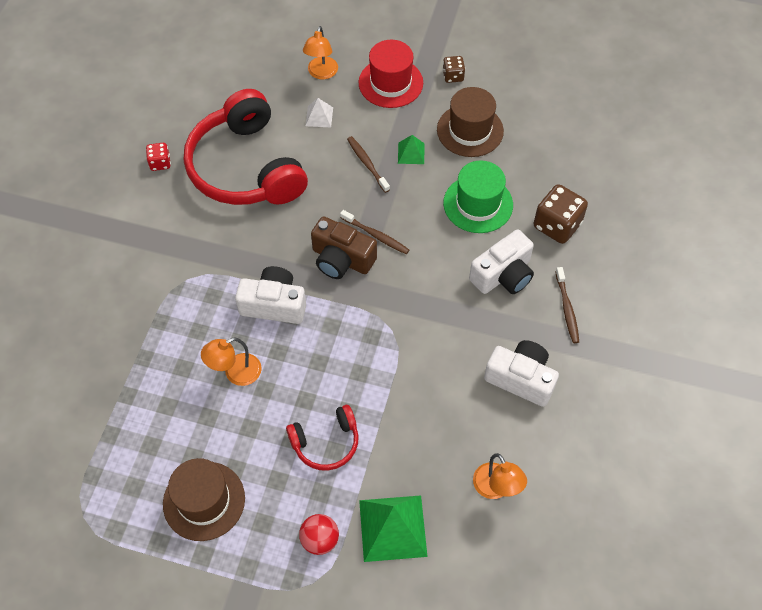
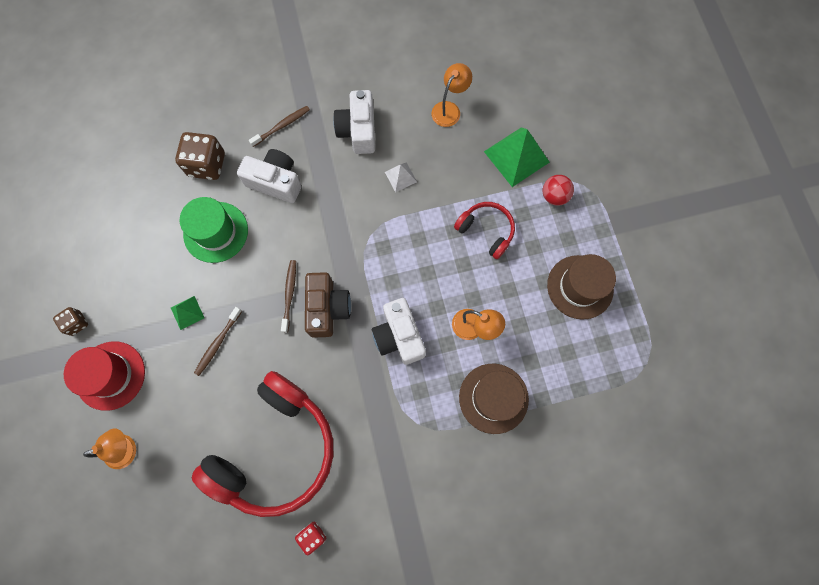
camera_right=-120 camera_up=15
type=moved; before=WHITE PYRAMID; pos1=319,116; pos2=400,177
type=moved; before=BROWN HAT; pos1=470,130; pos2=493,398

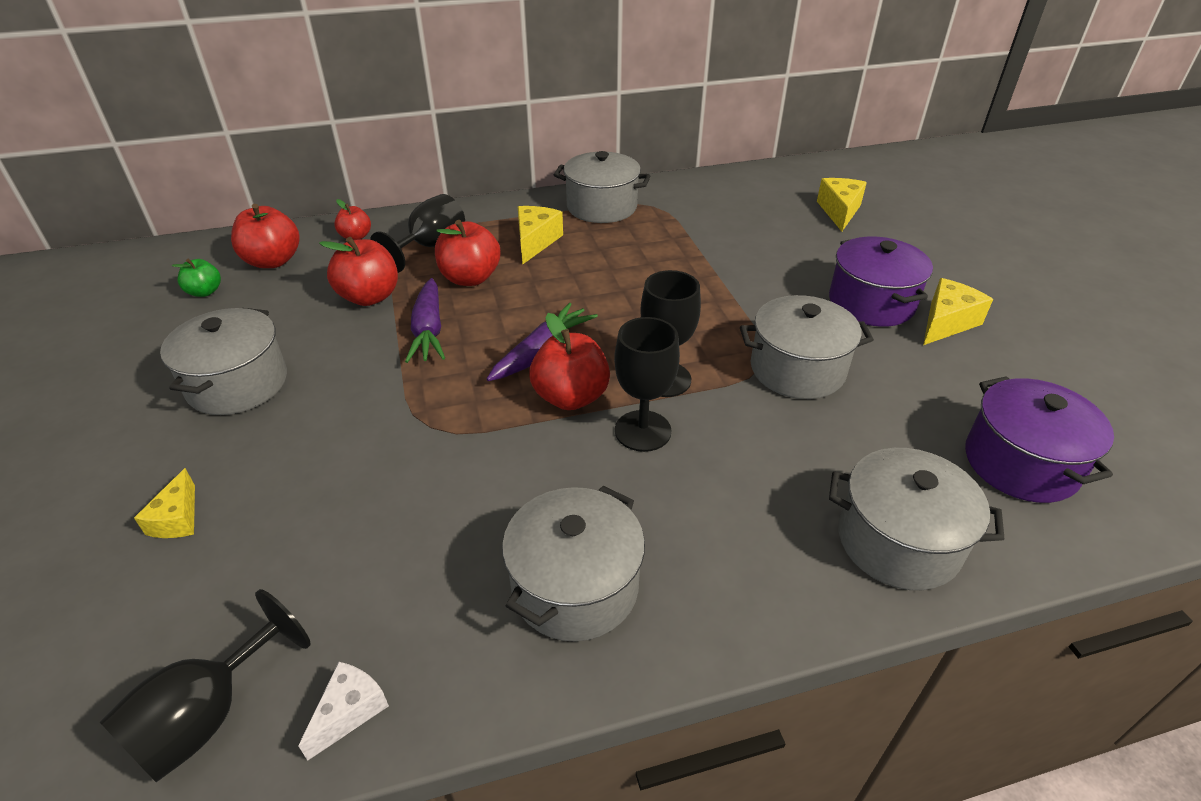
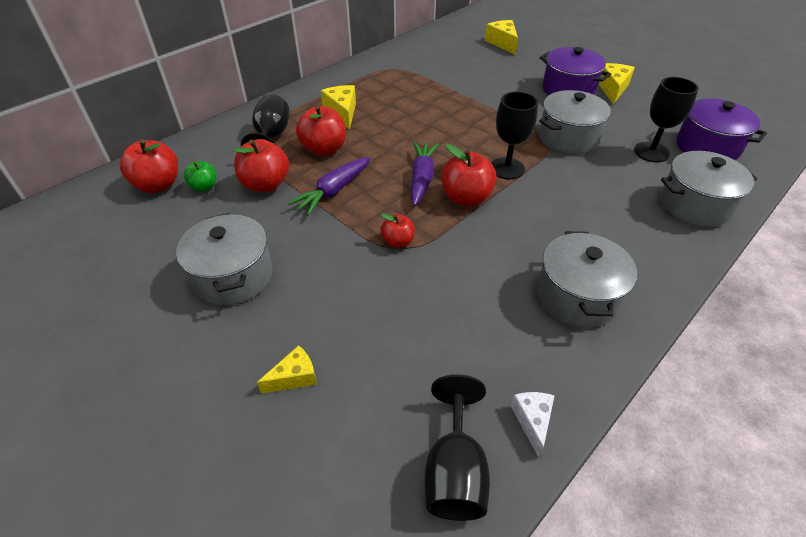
camera_right=-30 camera_up=5
type=moved; before=GREEN APPLE; pos1=205,292; pos2=204,187
type=turned; before=YELLOW CHEESE; pos1=177,518; pos2=294,377; turn=-90
type=turned; before=PURPLE CARROT; pos1=429,330; pos2=333,191; turn=75
type=moved; before=RED APPLE; pos1=356,236; pos2=398,242
type=moved; before=BLACK GOBLET; pos1=642,431; pos2=651,152
type=removed; before=GREY POT; pos1=602,207

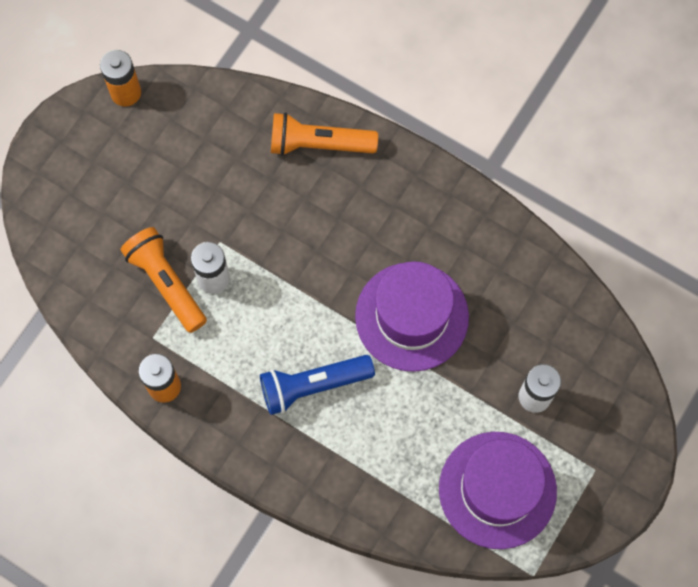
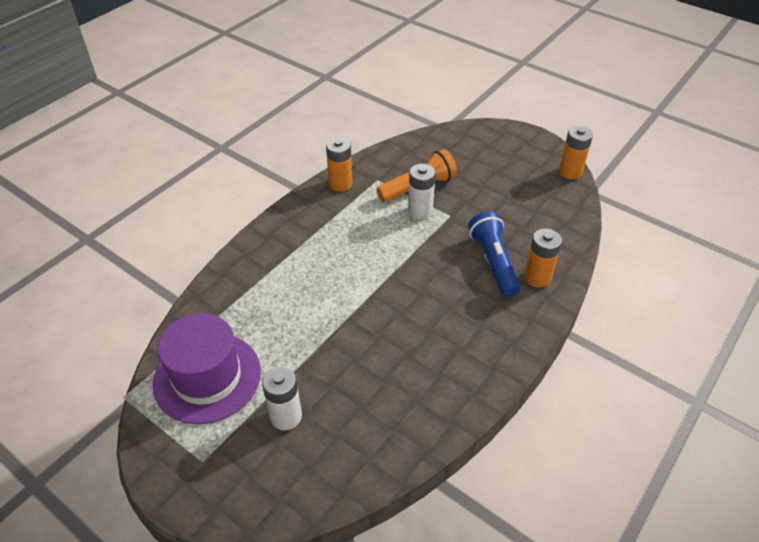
camera_right=95 camera_up=-25
type=moved; before=BLUE FLASHLIGHT; pos1=313,386; pos2=493,262
type=replaced; before=ORANGE FLASHLIGHT; after=ORANGE BATTERY; pos1=319,144; pos2=537,277
type=removed; before=PURPLE HAT; pos1=412,316

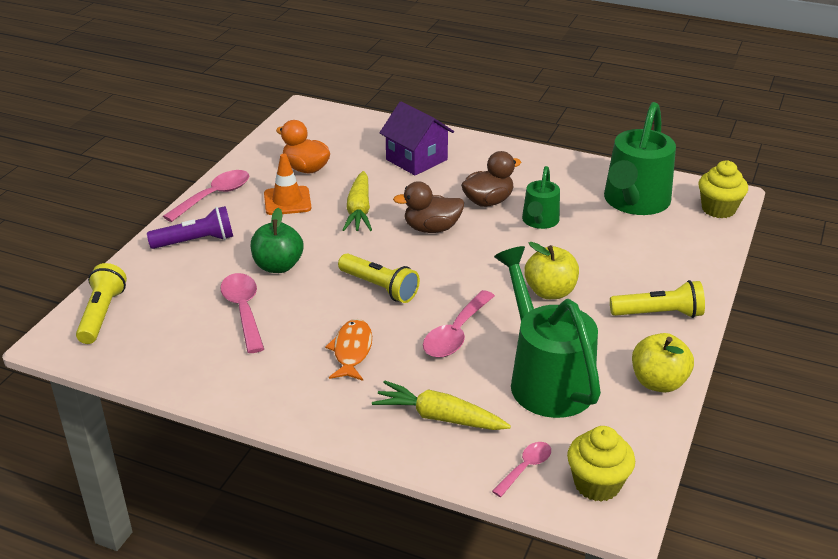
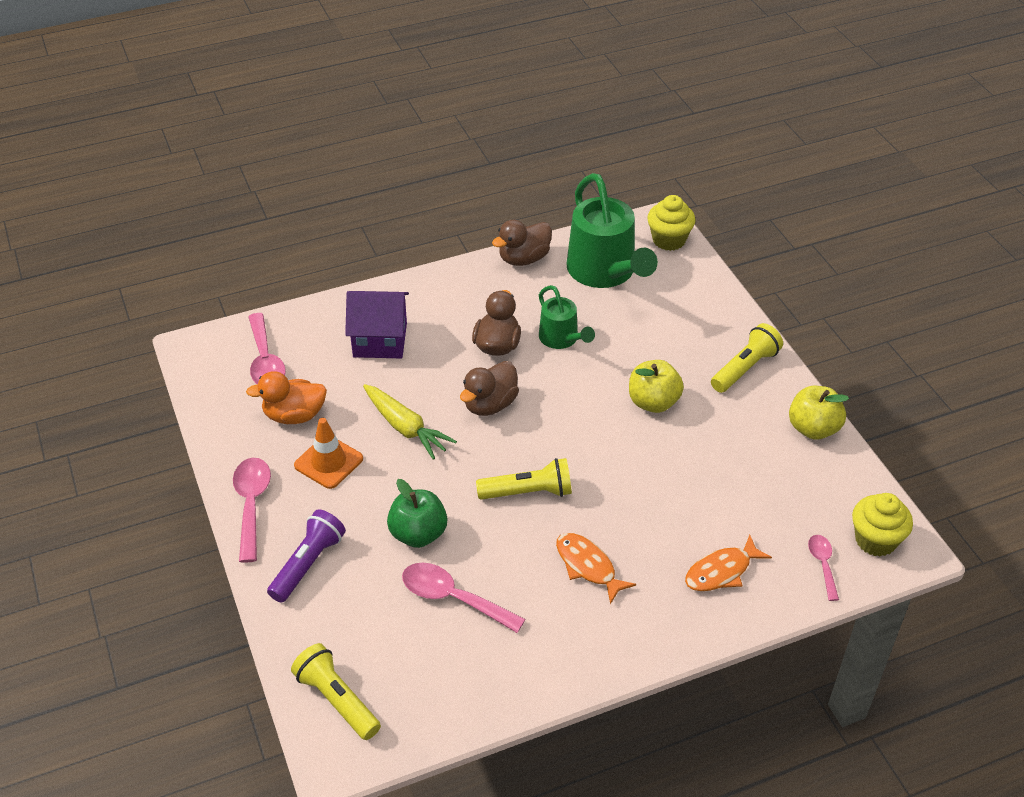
camera_right=-45 camera_up=10
type=moved; before=PINK SPOON; pos1=456,334; pos2=265,360
type=added; after=BROWN DUCK; pos2=524,259
type=replaced; before=YELLOW CARROT; after=ORANGE FISH; pos1=439,417; pos2=721,571
type=removed; before=GREEN WATERING CAN; pos1=545,378

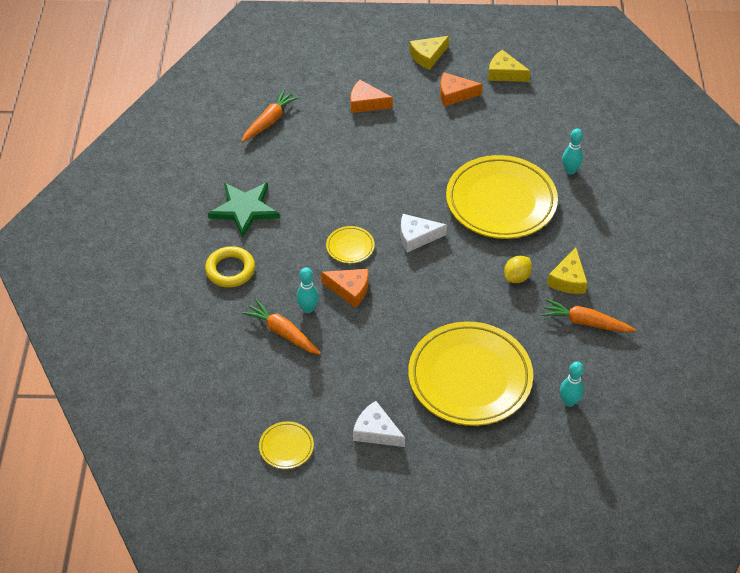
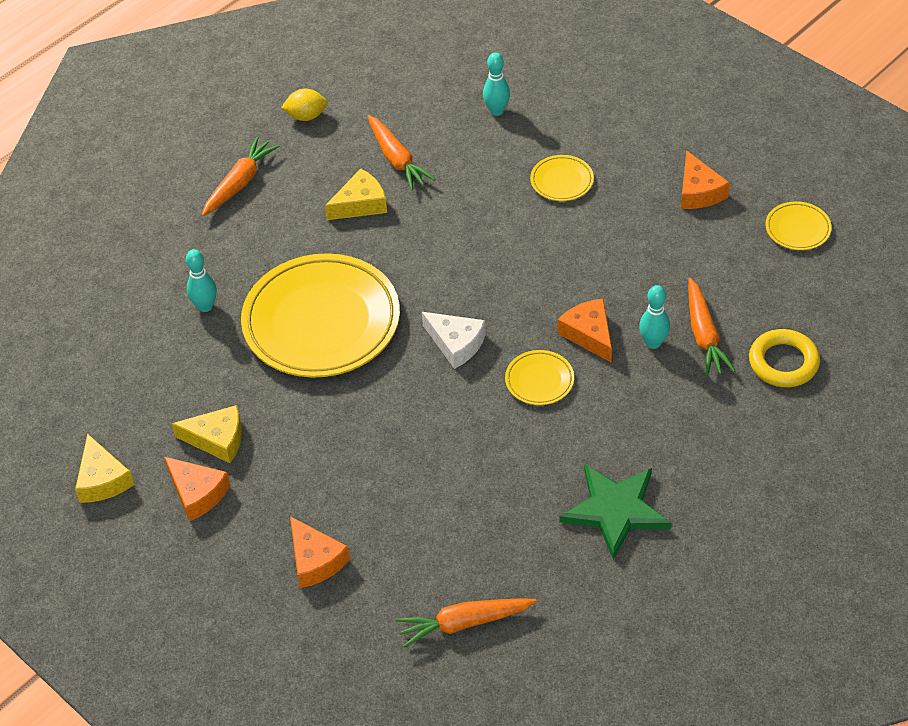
camera_right=-135 camera_up=0
type=moved; before=YELLOW CHEESE; pos1=428,56; pos2=217,439
type=added; after=ORANGE CARROT; pos2=239,183
type=moved; before=YELLOW LEMON; pos1=517,277; pos2=306,116
type=resized; before=YELLOW PLATE; pos1=469,378; pos2=561,181; scale=0.42
type=recoloured; before=WHITE CHEESE; after=ORANGE CHEESE; pos1=376,431; pos2=698,191
type=moved; before=YELLOW RING; pos1=230,270; pos2=783,362

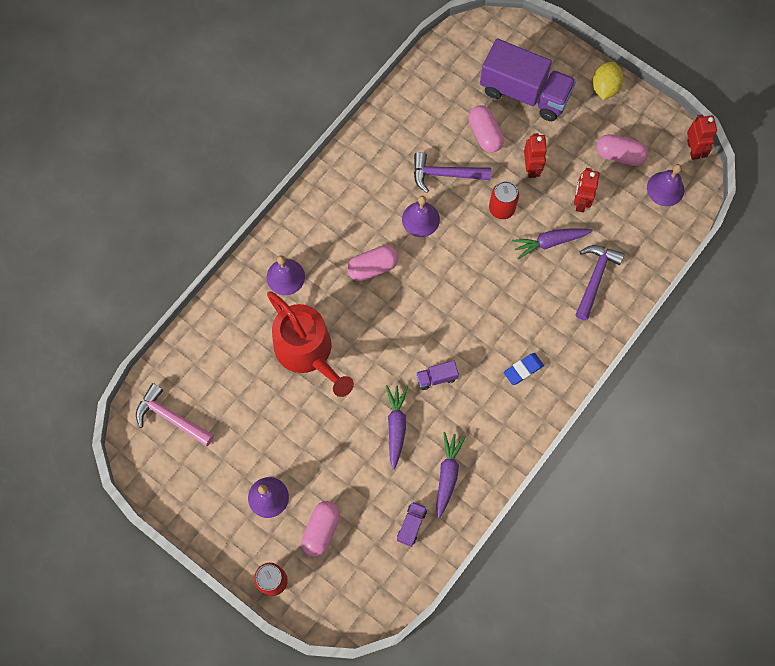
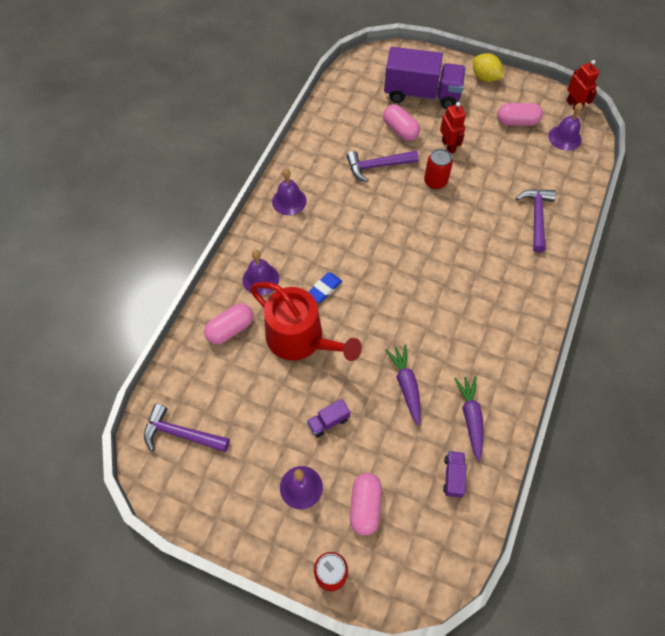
camera_right=-15 camera_up=-10
type=recoloured; before=PINK HAMMER; after=PURPLE HAMMER; pos1=171,417; pos2=181,434
type=moved; before=PINK CAPSULE; pos1=372,267; pos2=230,329
type=moved; before=PURPLE BELL; pos1=420,219; pos2=289,201
type=moved; before=PURPLE TRUCK; pos1=436,378; pos2=328,422
type=moved; before=BLUE ERASER; pos1=523,370; pos2=324,289
type=turned; before=YELLOW LEMON; pos1=605,88; pos2=485,77; turn=-45
type=removed; before=PURPLE CARROT; pos1=549,242
type=removed; before=RED ROBOT; pos1=580,202

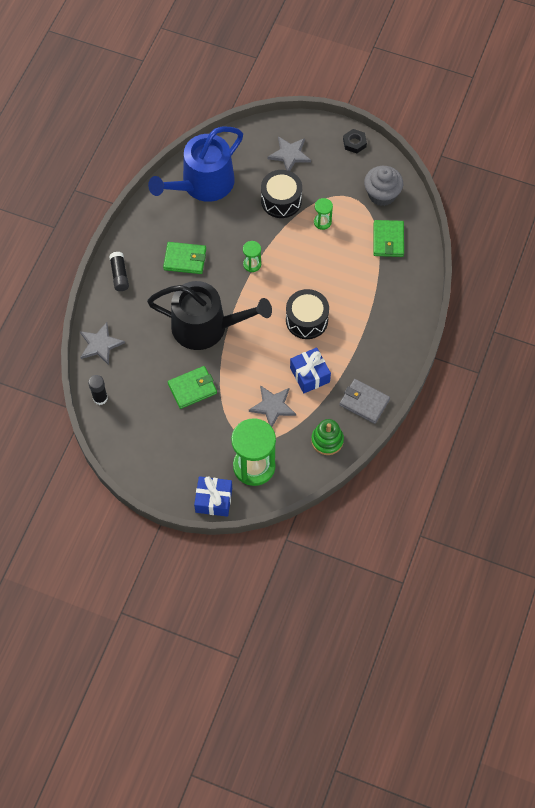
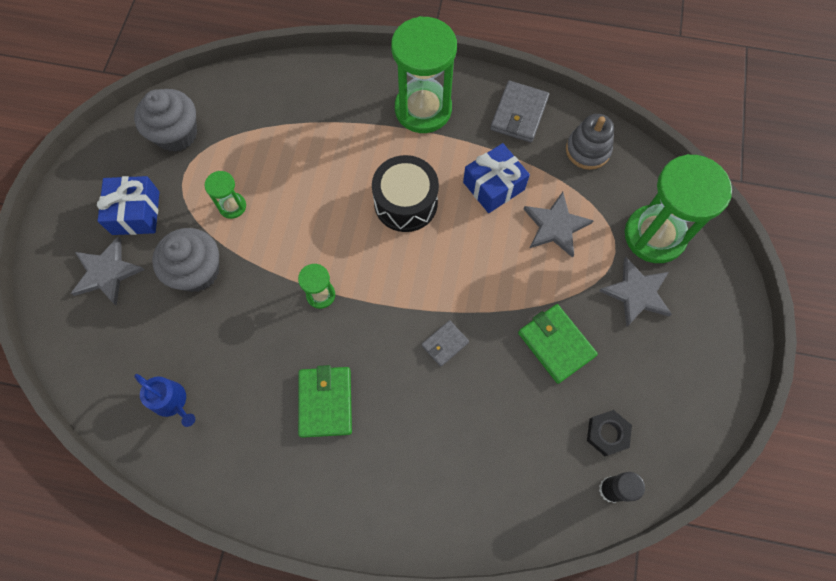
camera_right=-100 camera_up=5
type=moved; before=BLUE GIFT; pos1=213,500; pos2=136,213
type=resized; before=BLUE WATERING CAN; pos1=203,184; pos2=172,402; scale=0.4
type=replaced; before=BLACK DRUM; after=GREY CUPCAKE; pos1=281,200; pos2=197,271
type=added; after=GREEN HOURGLASS; pos2=423,109
type=replaced; before=BLACK WATERING CAN; after=GREY WALLET; pos1=206,327; pos2=445,344
type=recoloured; before=GREEN STACKING TOY; after=GREY STACKING TOY; pos1=327,440; pos2=587,150
type=moved; before=BLACK NUT; pos1=354,143; pos2=607,433
type=moved; before=GREY STAR; pos1=100,344; pos2=636,293
type=removed; before=BLACK GLUE STICK; pos1=119,275
type=removed; before=GREEN WALLET; pos1=388,240

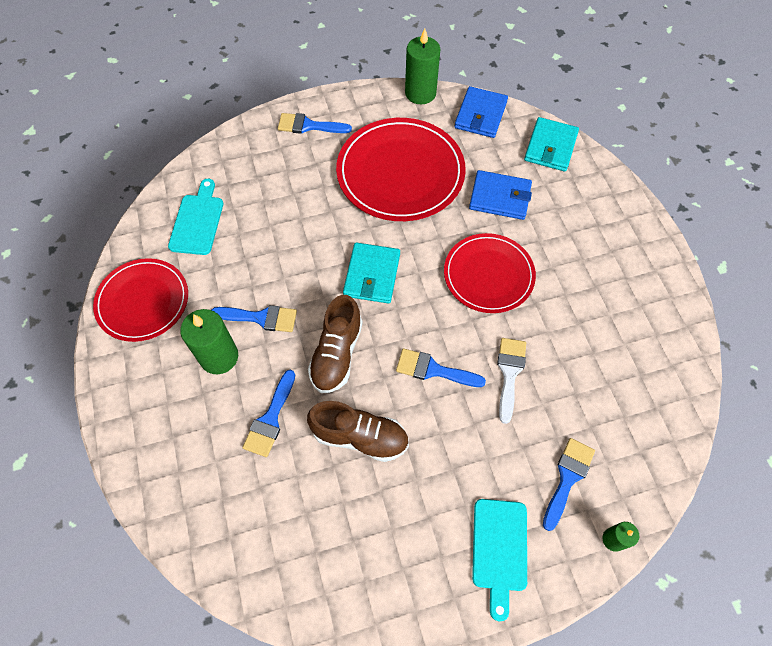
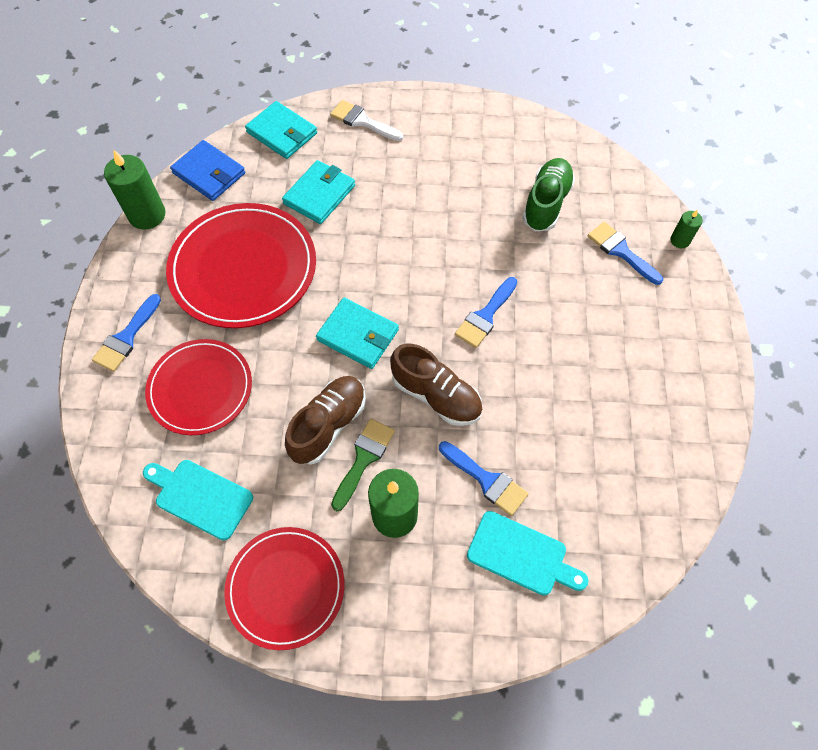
camera_right=-70 camera_up=0
type=moved; before=RED PLATE; pos1=488,275; pos2=200,388
type=recoloured; before=BLUE WALLET; after=TURQUOISE WALLET; pos1=500,197; pos2=319,194
type=moved; before=BROWN SHOE; pos1=360,437; pos2=328,425
type=moved; before=WHITE BRUSH; pos1=509,373; pos2=362,121
type=recoloured; before=BLUE BRUSH; after=GREEN BRUSH; pos1=260,318; pos2=363,459
type=moved; before=TURQUOISE CUTTING BOARD; pos1=499,549; pos2=521,555
type=added; after=GREEN SHOE; pos2=546,203

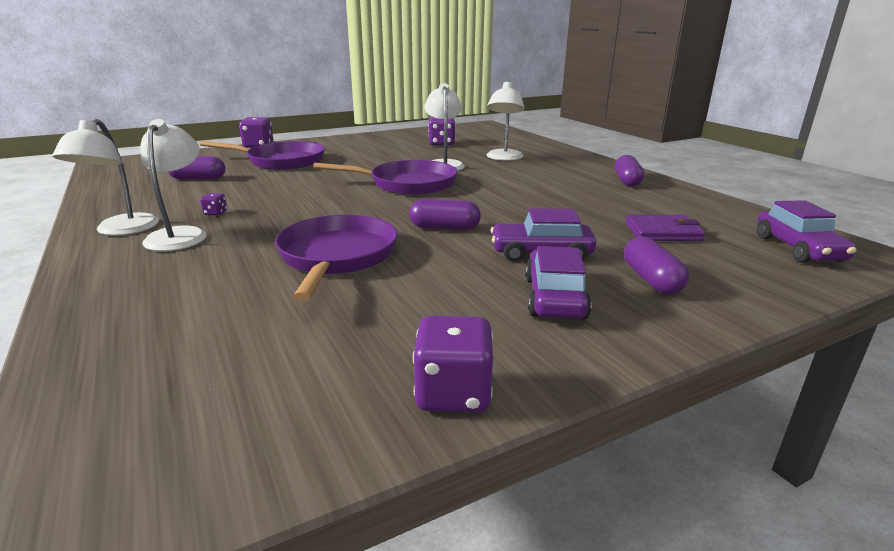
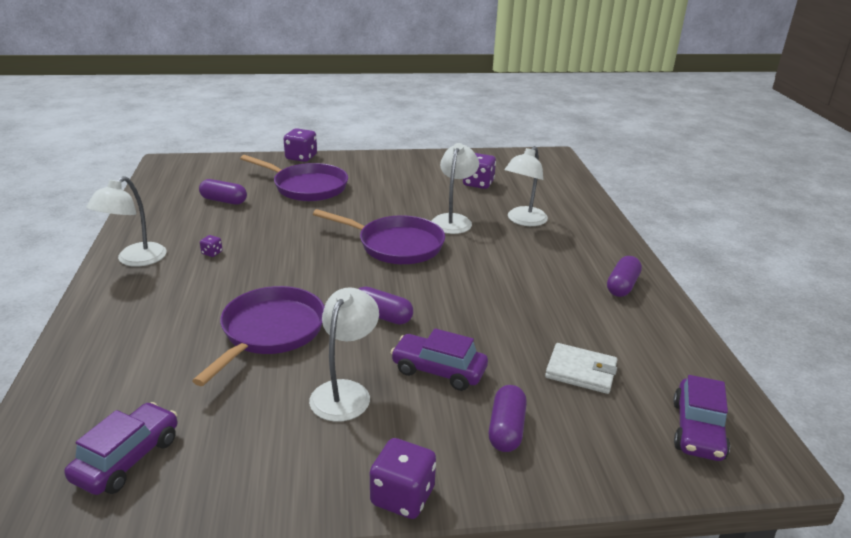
camera_right=20 camera_up=5
type=moved; before=PURPLE CAR; pos1=554,298; pos2=127,458
type=moved; before=WHITE LAMP; pos1=180,235; pos2=345,392
type=moved; before=PURPLE DICE; pos1=453,393; pos2=402,496
type=recoloured; before=PURPLE WALLET; after=WHITE WALLET; pos1=663,232; pos2=581,371

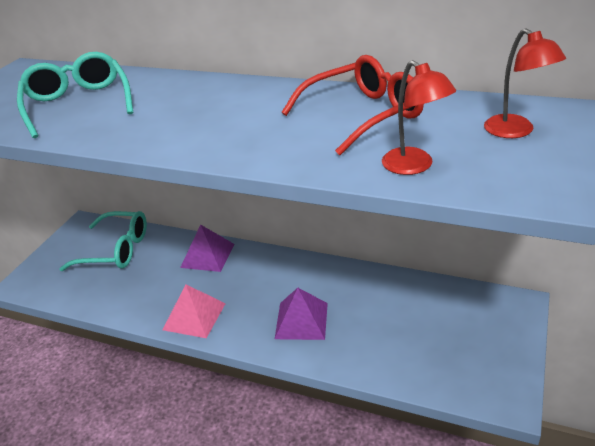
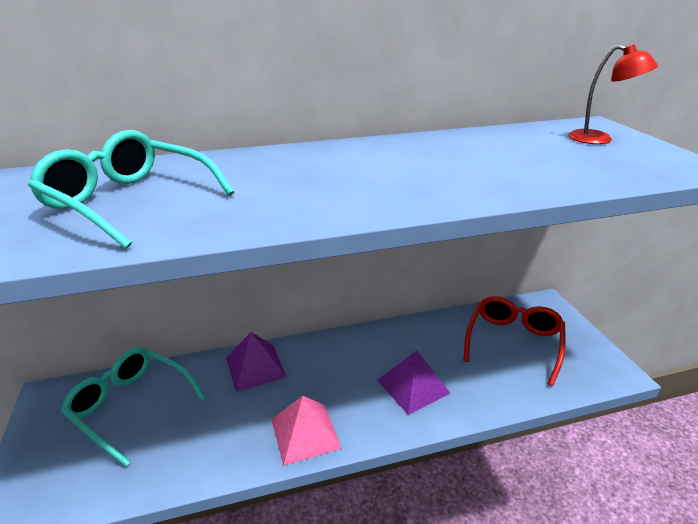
camera_right=-40 camera_up=-5
type=turned; before=TURQUOISE GLASSES; pos1=116,250; pos2=131,406; turn=-120
type=moved; before=RED GLASSES; pos1=363,115; pos2=513,342
type=removed; before=RED LAMP; pos1=414,166

